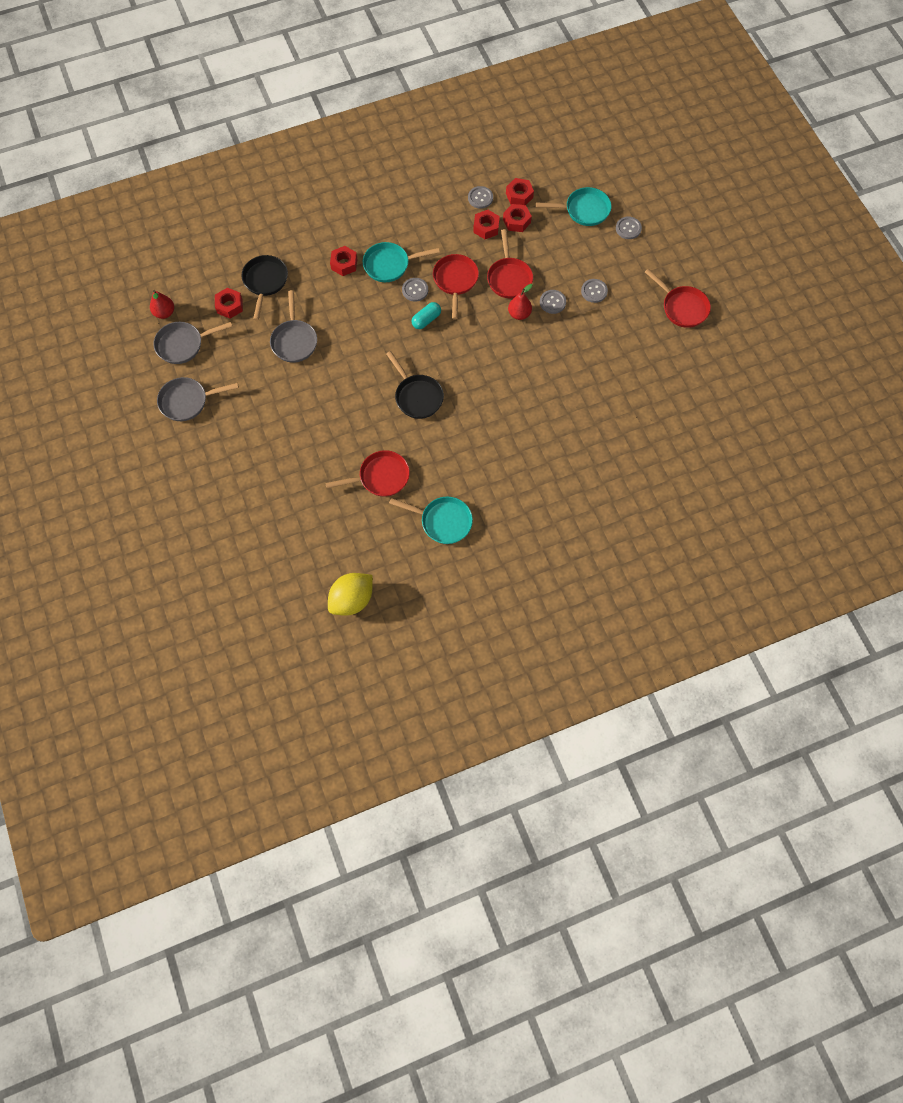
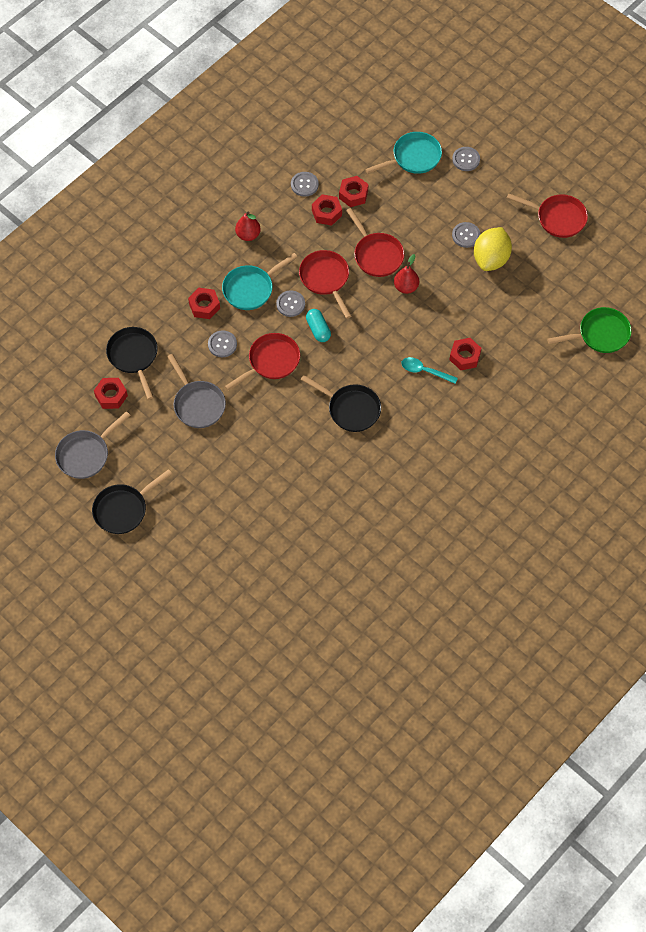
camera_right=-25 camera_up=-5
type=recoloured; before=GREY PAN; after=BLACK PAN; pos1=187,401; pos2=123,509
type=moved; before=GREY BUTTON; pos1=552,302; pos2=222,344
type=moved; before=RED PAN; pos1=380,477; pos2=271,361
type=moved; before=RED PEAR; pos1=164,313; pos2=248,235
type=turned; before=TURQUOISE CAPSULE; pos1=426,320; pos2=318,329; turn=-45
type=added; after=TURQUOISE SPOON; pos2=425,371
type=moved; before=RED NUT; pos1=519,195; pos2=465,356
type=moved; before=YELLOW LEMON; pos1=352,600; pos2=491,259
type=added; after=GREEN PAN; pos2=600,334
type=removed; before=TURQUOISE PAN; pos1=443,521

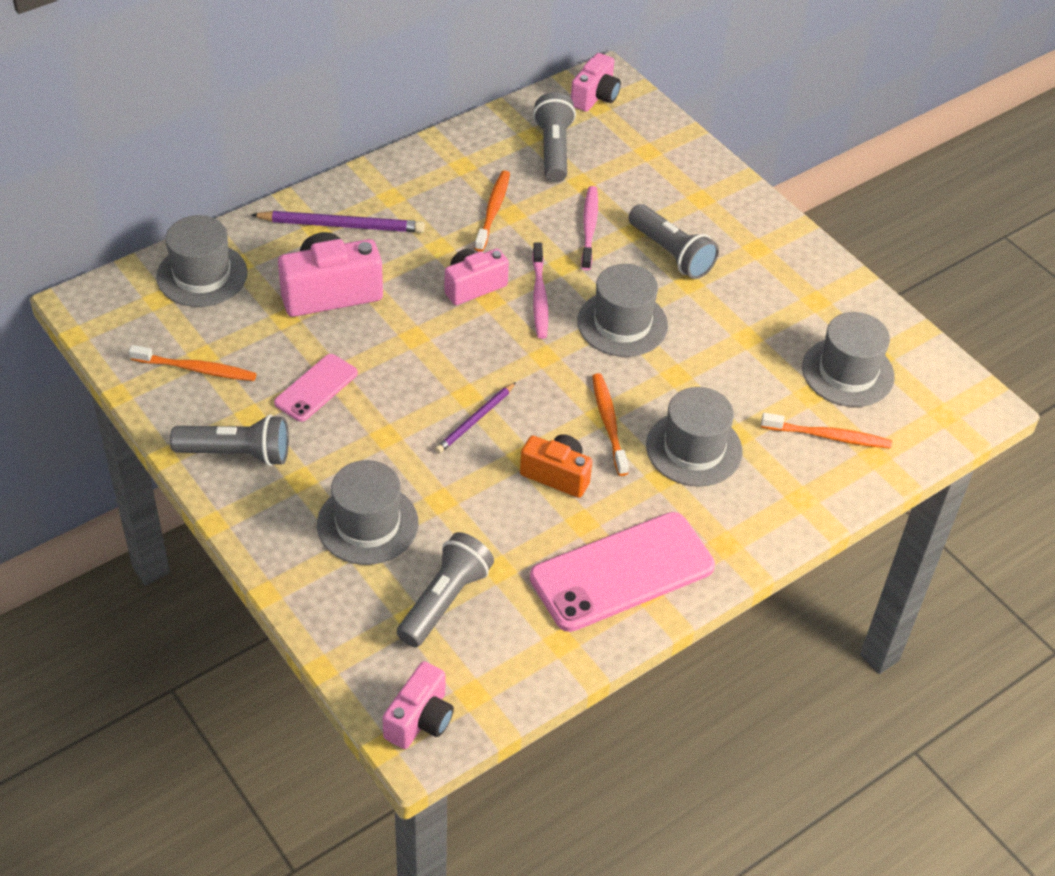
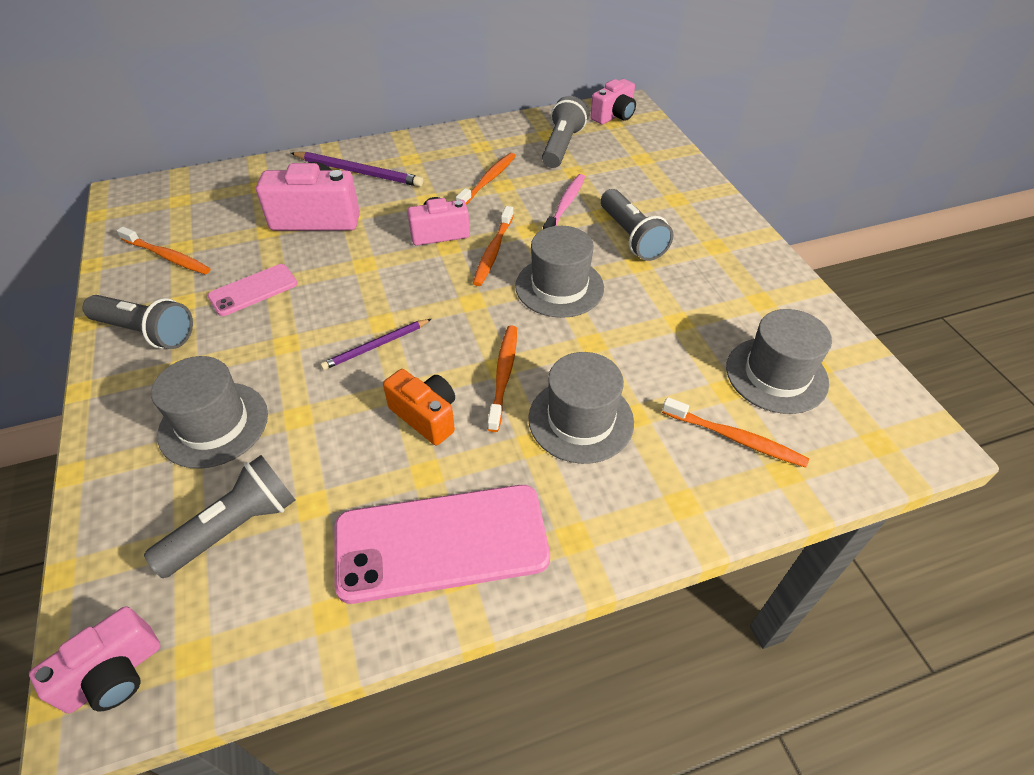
camera_right=20 camera_up=0
type=recoloured; before=PINK TOOTHBRUSH; after=ORANGE TOOTHBRUSH; pos1=539,297; pos2=493,252
type=removed; before=GREY HAT; pos1=202,275

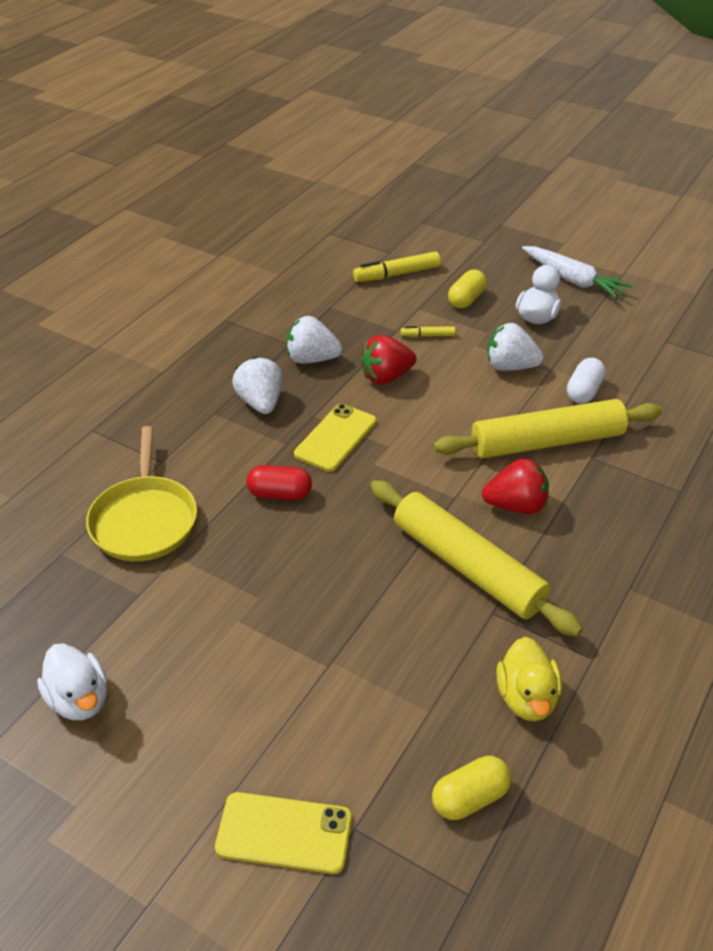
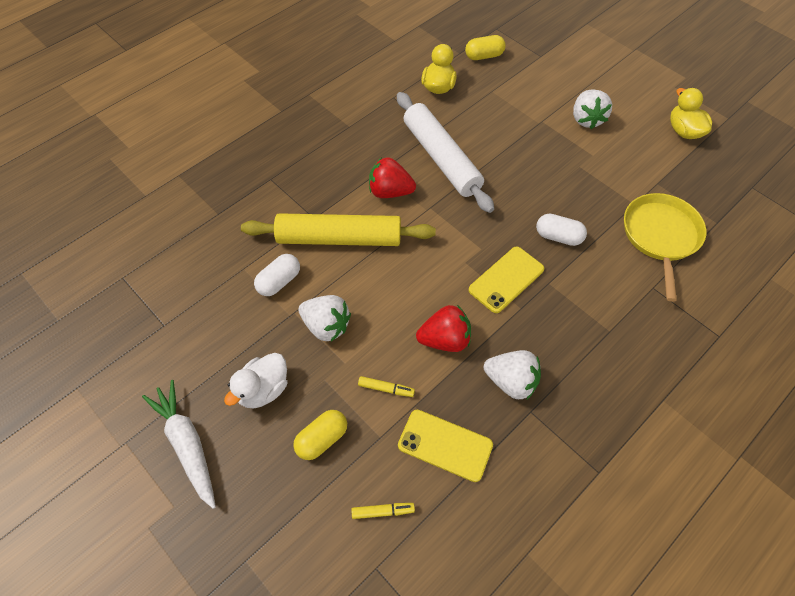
camera_right=-165 camera_up=15
type=resized; before=YELLOW MARKER; pos1=396,274; pos2=383,511; scale=0.56
type=recoloured; before=YELLOW ROLLING PIN; after=WHITE ROLLING PIN; pos1=467,566; pos2=441,158
type=moved; before=YELLOW PHONE; pos1=284,833; pos2=445,445
type=recoloured; before=RED CAPSULE; after=WHITE CAPSULE; pos1=280,494; pos2=558,237
type=moved; before=WHITE STRAWBERRY; pos1=260,402; pos2=586,119
type=recoloured; before=WHITE DUCK; after=YELLOW DUCK; pos1=79,699; pos2=684,131

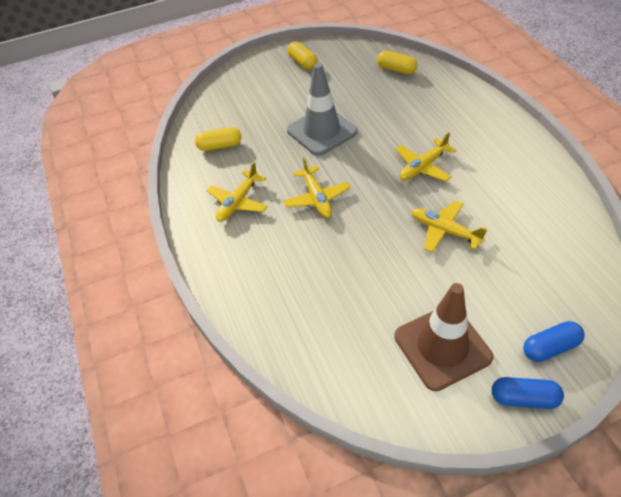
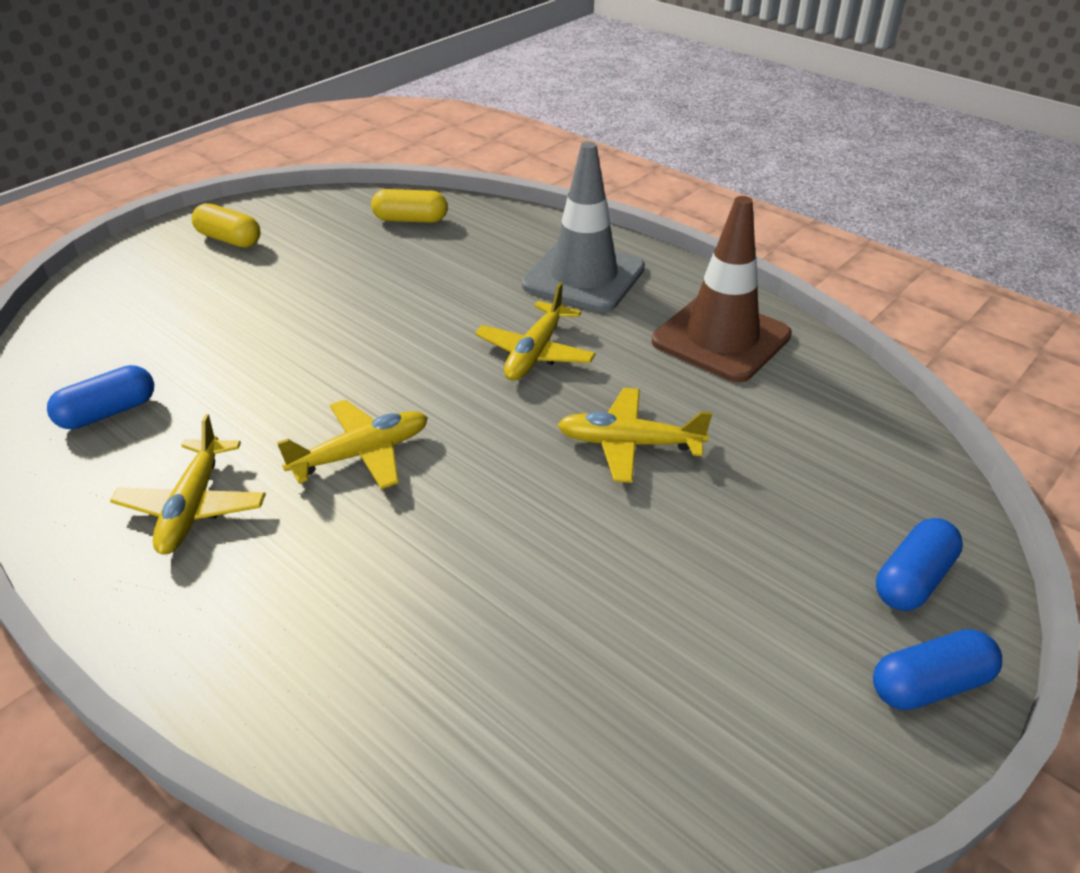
camera_right=-30 camera_up=-10
type=recoloured; before=YELLOW CAPSULE; after=BLUE CAPSULE; pos1=220,146; pos2=108,412
type=turned; before=YELLOW PLANE; pos1=317,198; pos2=362,454; turn=-75
type=moved; before=GREY TRAFFIC CONE; pos1=321,131; pos2=583,277
type=moved; before=BROWN TRAFFIC CONE; pos1=442,347; pos2=721,338

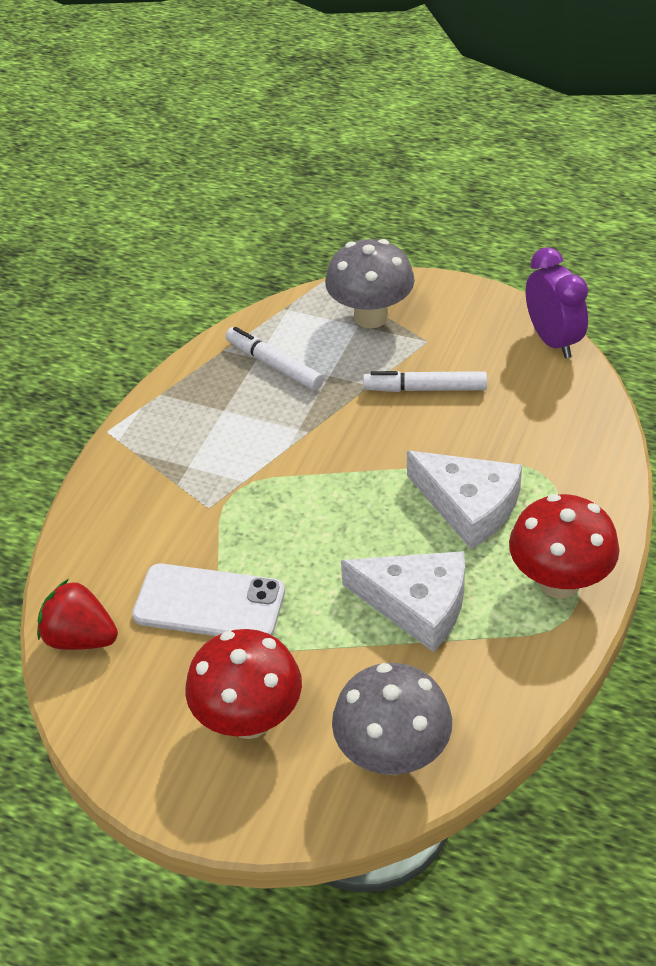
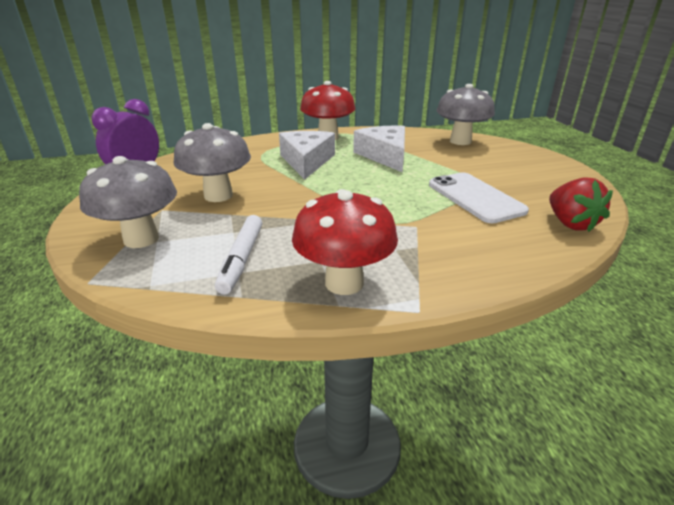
camera_right=-130 camera_up=-15
type=replaced; before=WHITE MARKER; after=GREY MUSHROOM; pos1=425,388; pos2=218,195
type=moved; before=RED MUSHROOM; pos1=249,719; pos2=344,283

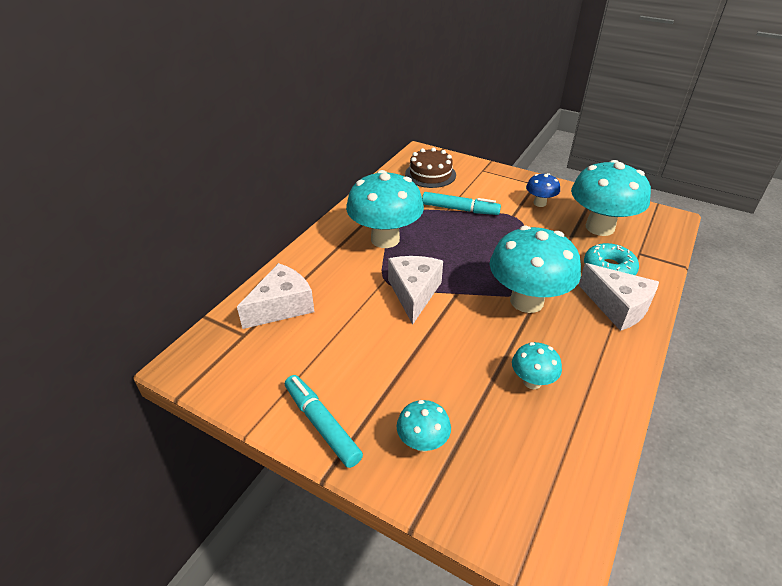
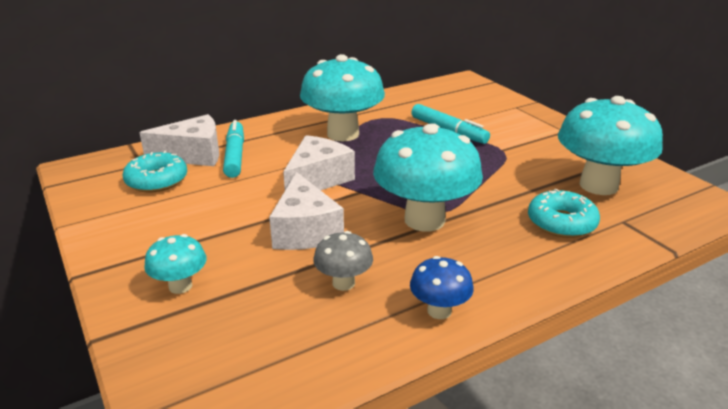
camera_right=30 camera_up=-10
type=added; after=TURQUOISE DONUT; pos2=157,180
type=moved; before=TURQUOISE MARKER; pos1=321,424; pos2=235,155
type=moved; before=WHITE CHEESE; pos1=617,307; pos2=305,230
type=recoloured; before=TURQUOISE MUSHROOM; after=GREY MUSHROOM; pos1=532,381; pos2=343,283
type=moved; before=BLUE MUSHROOM; pos1=539,203; pos2=439,311
type=removed; before=BROWN CAKE; pos1=430,174

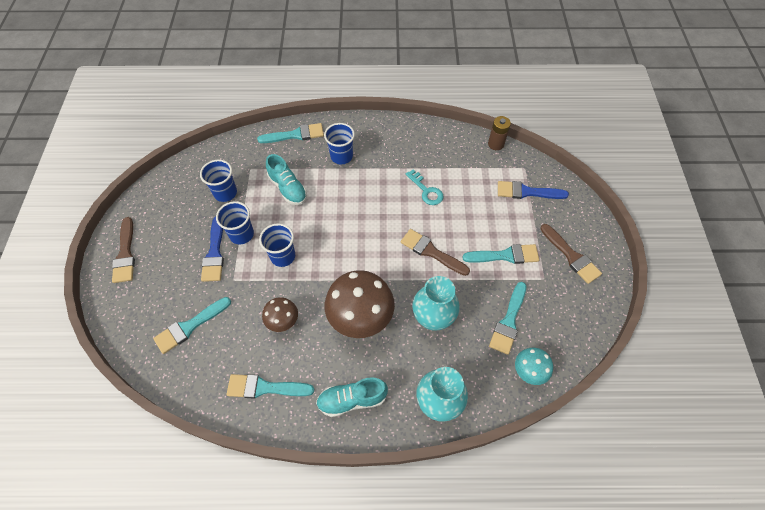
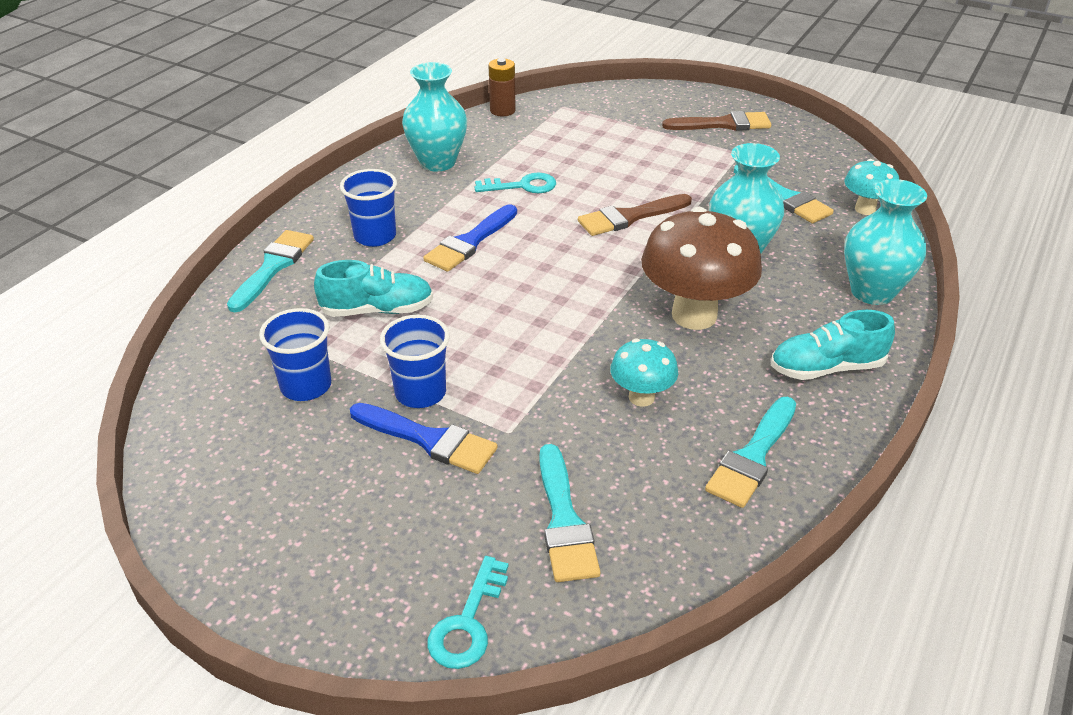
camera_right=-60 camera_up=-20
type=added; after=TURQUOISE VASE; pos2=437,162
type=moved; before=BLUE BRUSH; pos1=527,192; pos2=470,242
type=added; after=TURQUOISE KEY; pos2=468,623
type=recoloured; before=BROWN MUSHROOM; after=TURQUOISE MUSHROOM; pos1=283,322; pos2=641,397
type=turned; before=TURQUOISE SHOE; pos1=352,400; pos2=826,368; turn=60
type=removed; before=BROWN BRUSH; pos1=125,254
type=removed; before=BLUE CUP; pos1=283,256
type=removed; before=TURQUOISE BRUSH; pos1=505,255

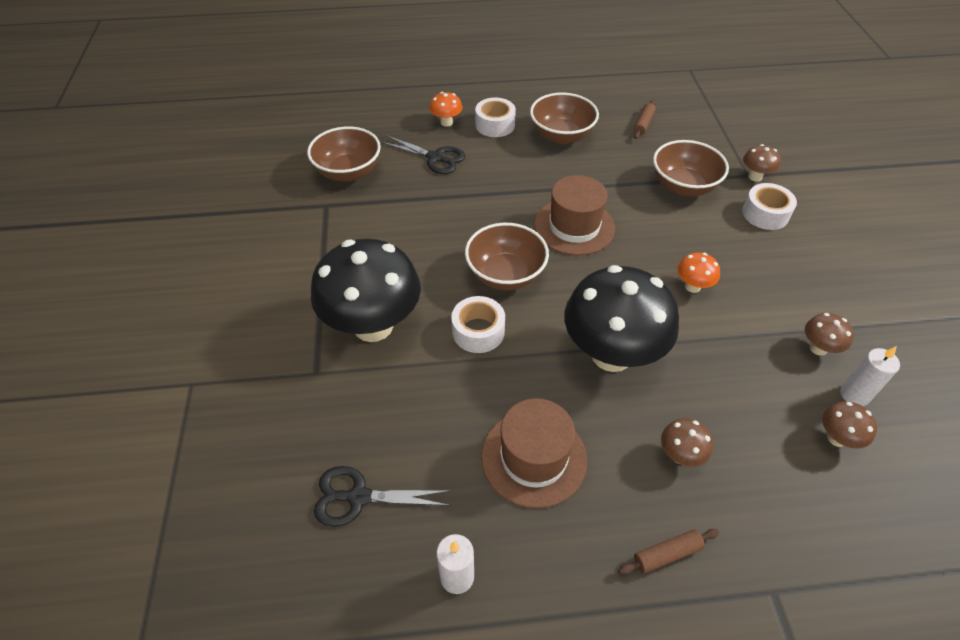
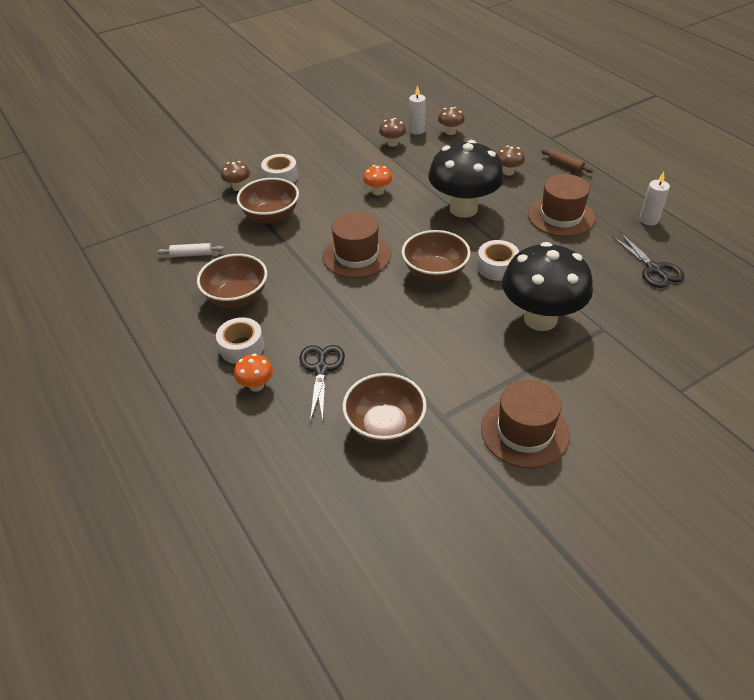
camera_right=-115 camera_up=-5
type=recoloured; before=BROWN ROLLING PIN; after=WHITE ROLLING PIN; pos1=643,124; pos2=191,254
type=added; after=BROWN HAT; pos2=524,432

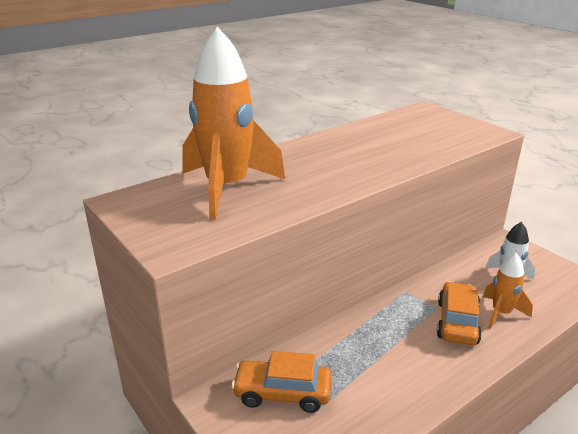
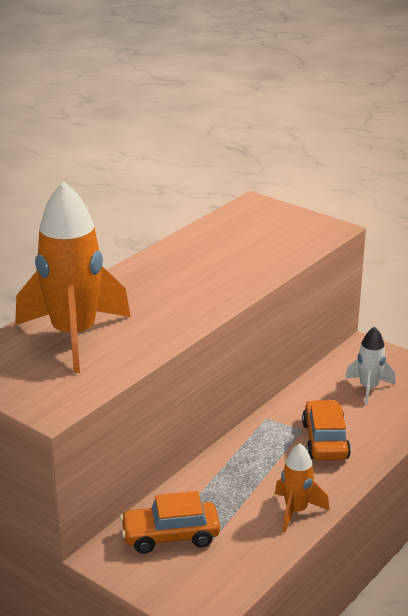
camera_right=-15 camera_up=0
type=moved; before=ORANGE ROCKET; pos1=501,313; pos2=296,511

